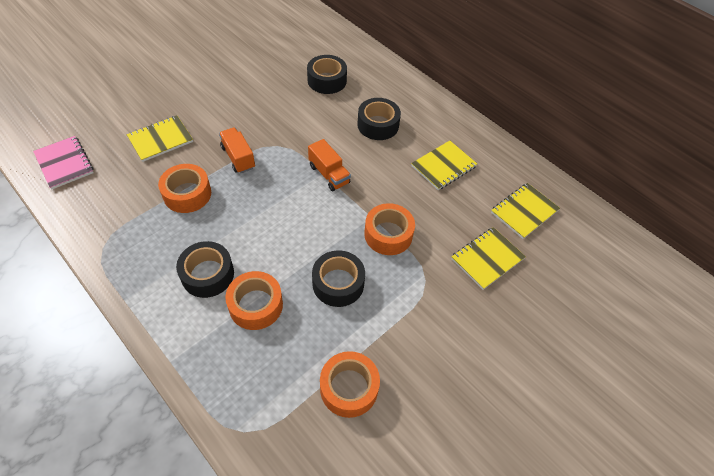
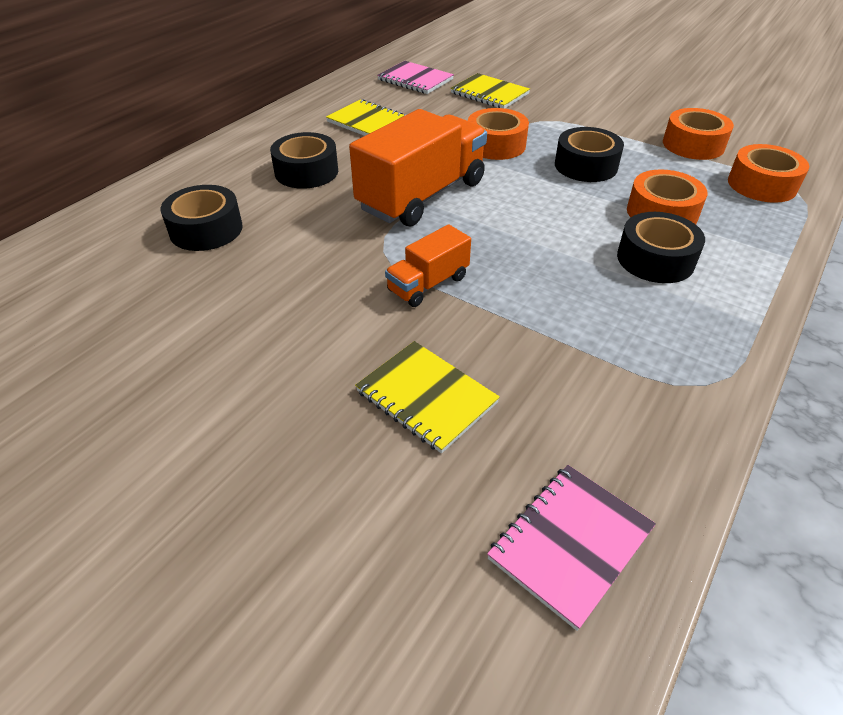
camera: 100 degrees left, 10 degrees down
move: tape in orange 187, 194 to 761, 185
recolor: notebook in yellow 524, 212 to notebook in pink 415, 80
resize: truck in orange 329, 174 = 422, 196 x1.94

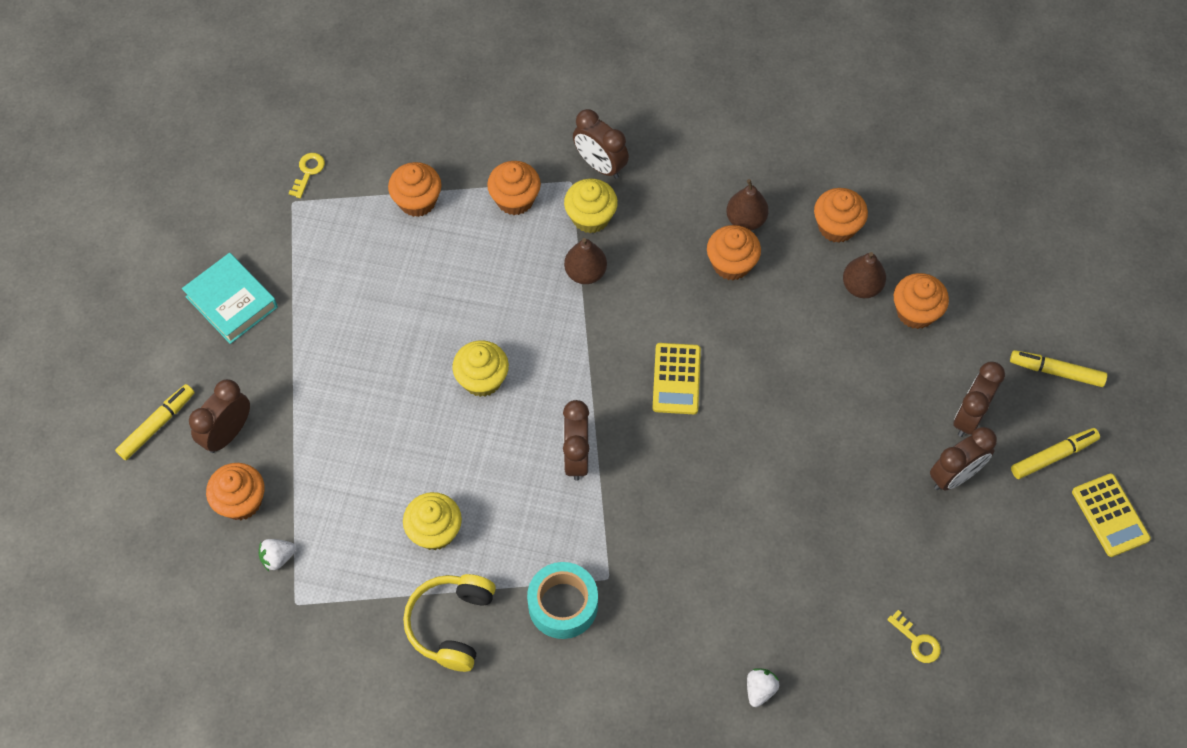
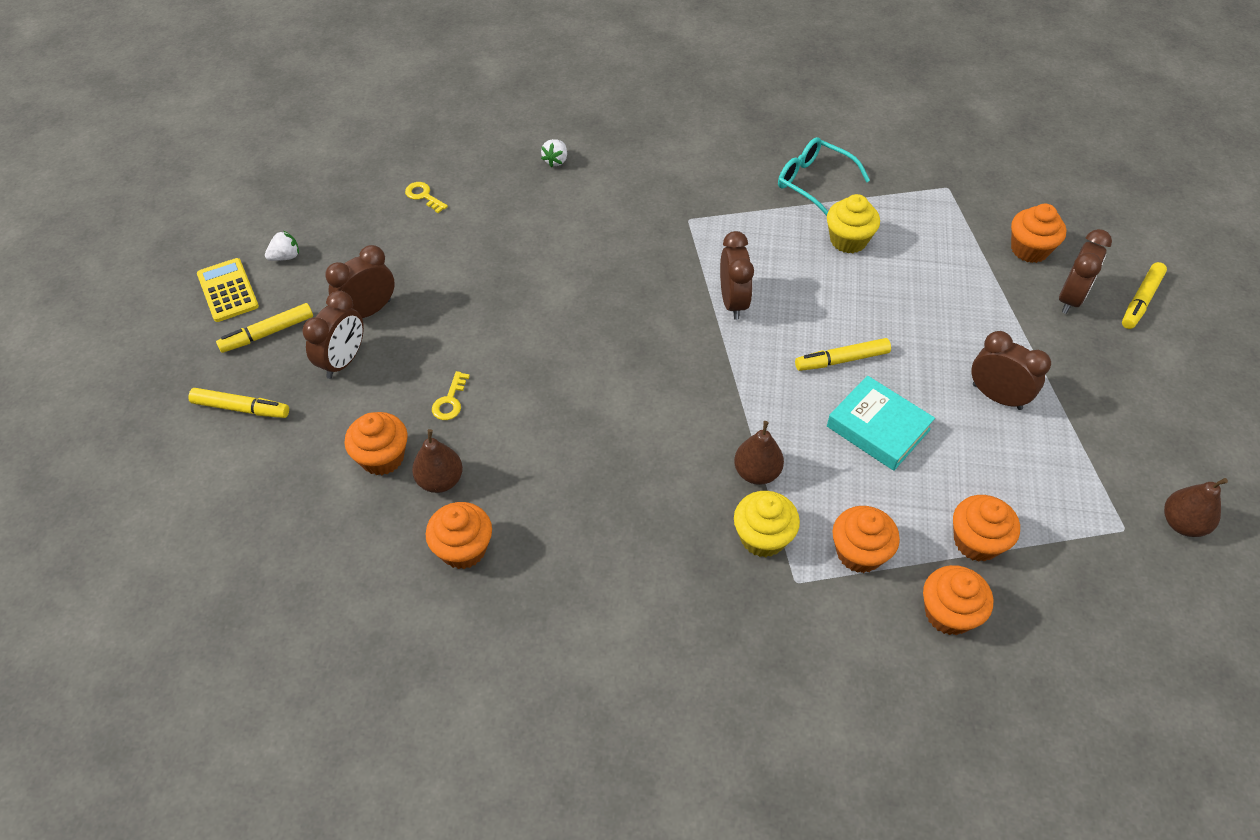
camera: 175 degrees right, 10 degrees down
delete: tape in turquoise 563, 605; calculator in yellow 676, 379
move: strawberry in white 278, 558 to 285, 257; key in yellow 308, 172 to 450, 401; book in turquoise 232, 302 to 878, 428; cupcake in orange 731, 264 to 948, 613; clock in brown 600, 165 to 996, 397; pear in brown 746, 220 to 1182, 523
replace: headphones in yellow 451, 624 to glasses in turquoise 814, 183; cupcake in yellow 482, 379 to marker in yellow 841, 360

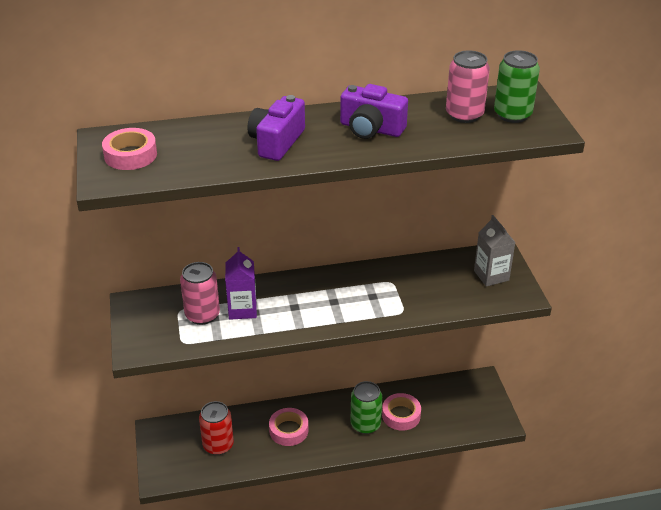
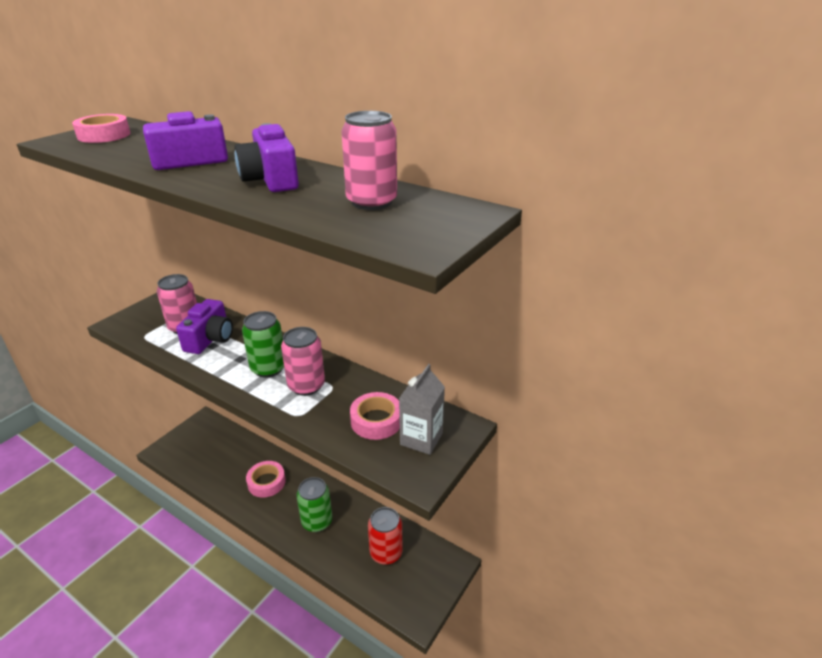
camera: 45 degrees right, 5 degrees down
insert: can in pink 306, 386
move: can in green 512, 114 to 268, 368; tape in pink 401, 415 to 376, 421; can in red 218, 445 to 386, 553
replace: carton in purple 242, 309 to camera in purple 210, 339

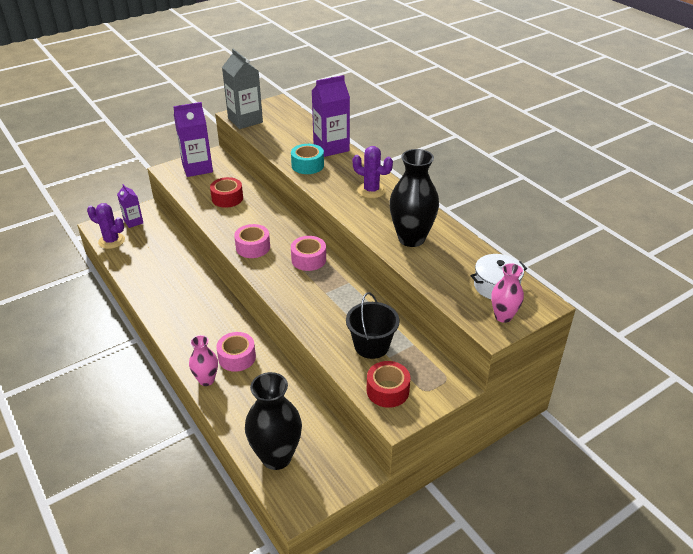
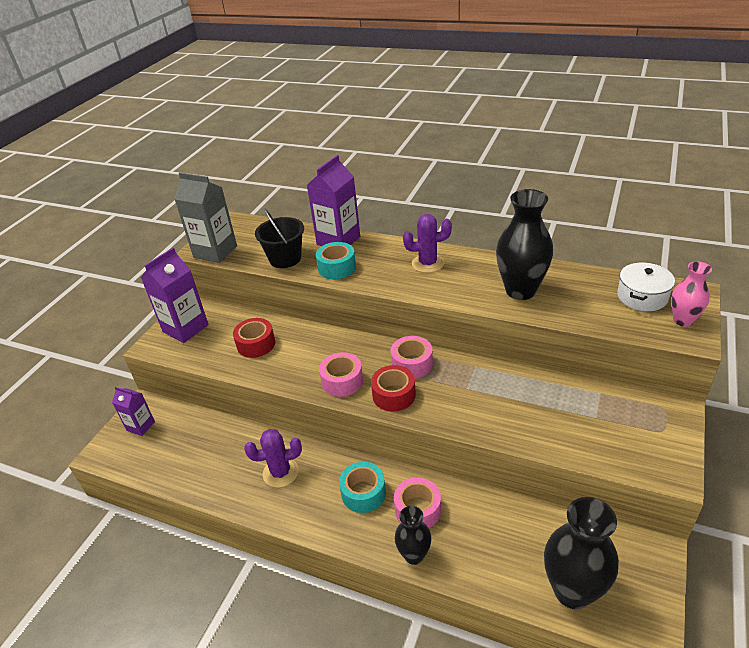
camera: 30 degrees left, 0 degrees up
insert: tape in turquoise 363, 493
move: cactus in purple 111, 241 to 280, 472; bucket in black 371, 346 to 285, 258; tape in red 387, 390 to 394, 395
recolor: vase in pink 206, 380 to vase in black 414, 555

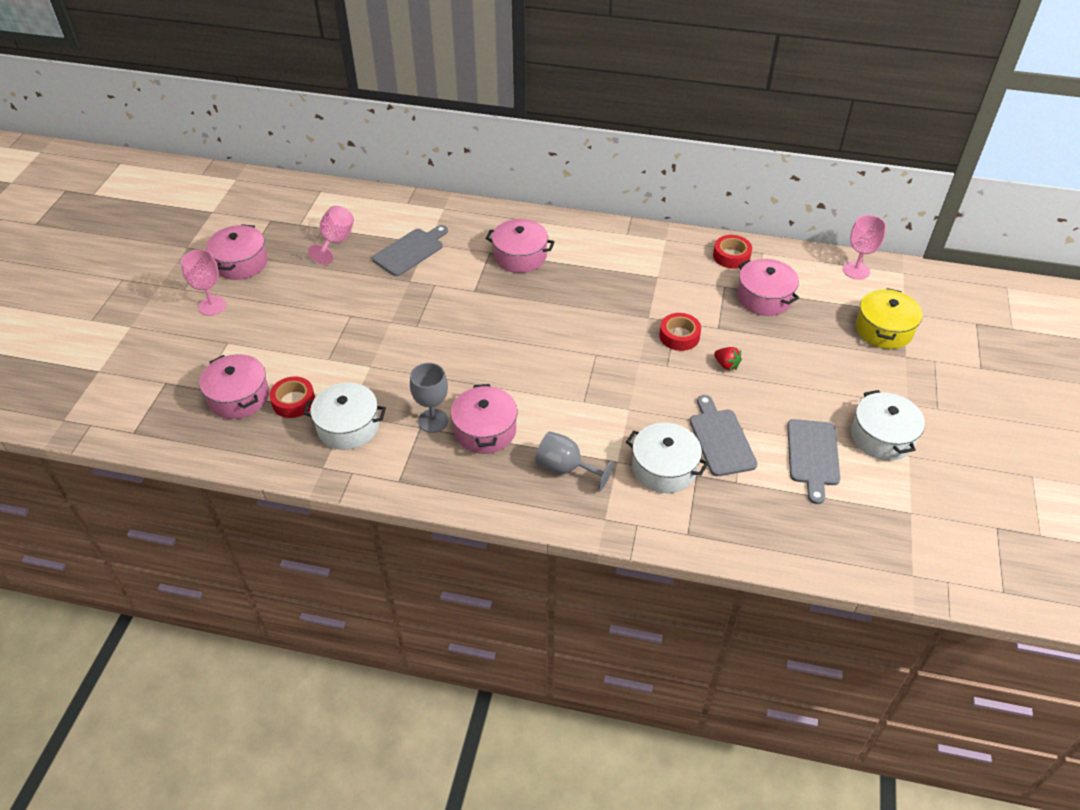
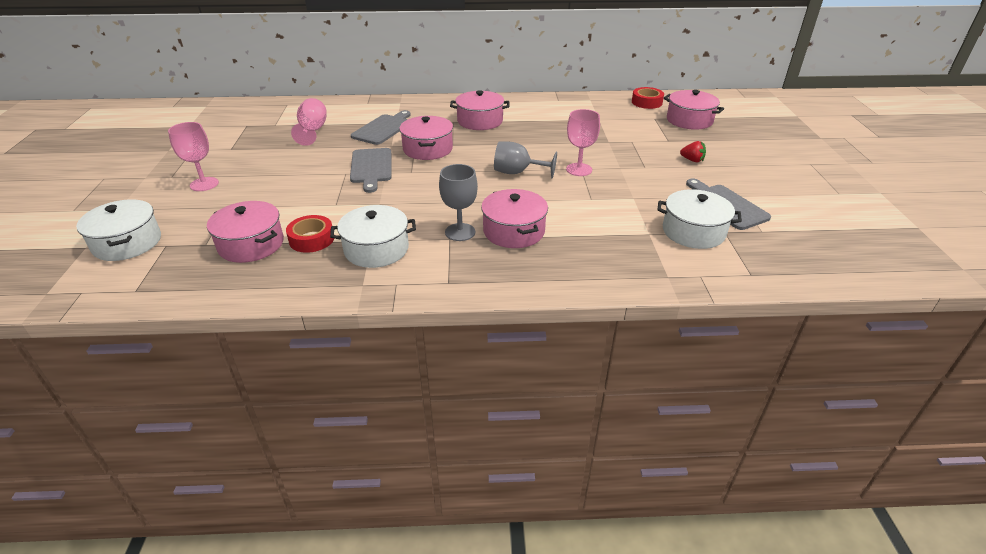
camera: 15 degrees left, 10 degrees down
delete: tape in red 679, 336; pot in yellow 883, 329
move: pot in white 882, 437 to 127, 243; cutting board in grey 813, 456 to 371, 167; pot in pink 241, 263 to 427, 149; goblet in grey 565, 468 to 517, 172; goblet in pink 856, 270 to 579, 169

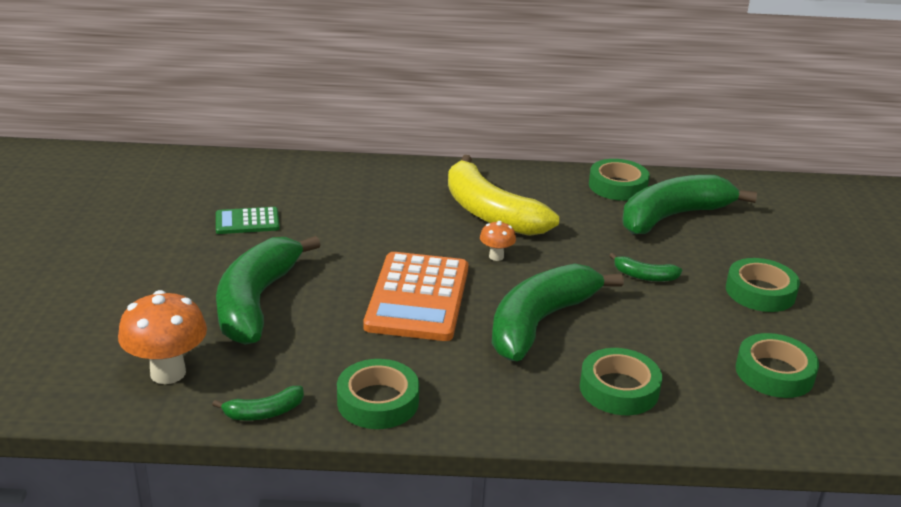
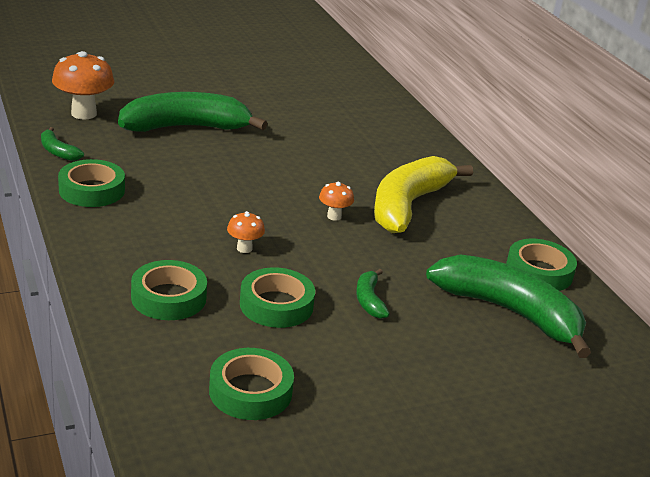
camera: 65 degrees right, 0 degrees up
delete: calculator in green 247, 222; calculator in orange 418, 297
move: tape in green 760, 292 to 276, 305
replace: banana in green 540, 322 to mushroom in orange 244, 248

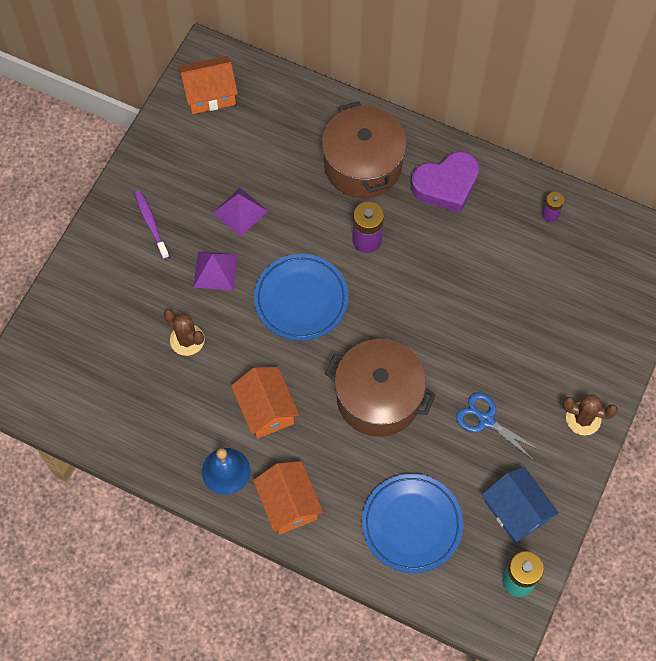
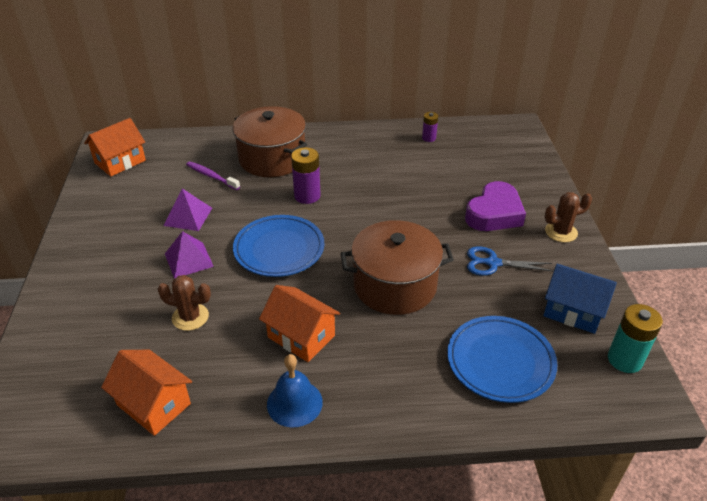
camera: 30 degrees left, 25 degrees down
move: house in orange 288, 504 to 154, 404; toothbrush in purple 151, 224 to 211, 176; heart in purple 446, 185 to 494, 213

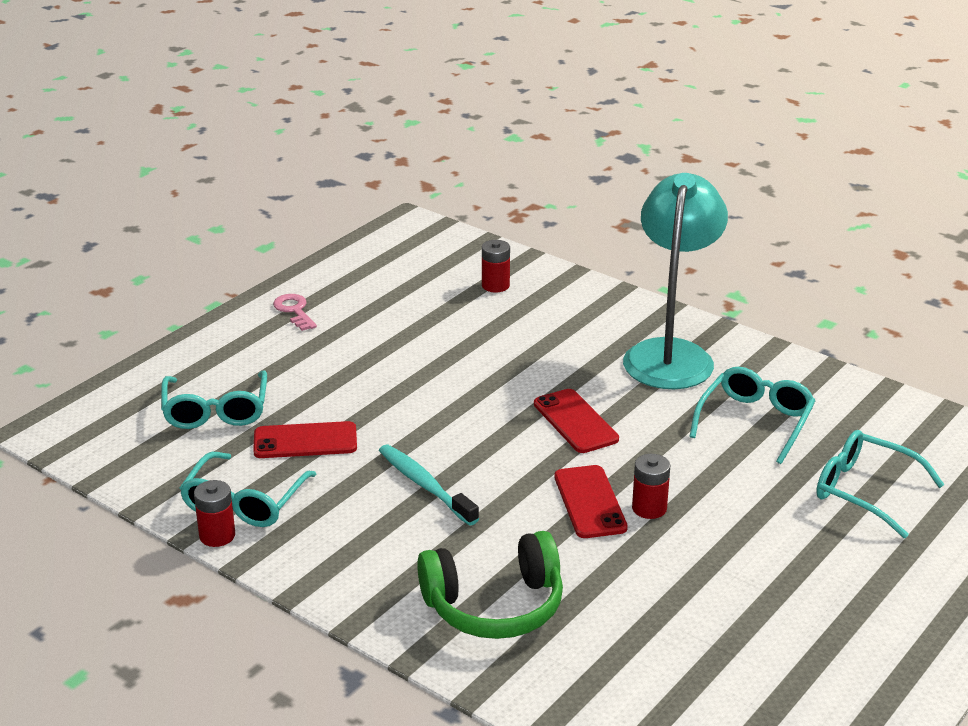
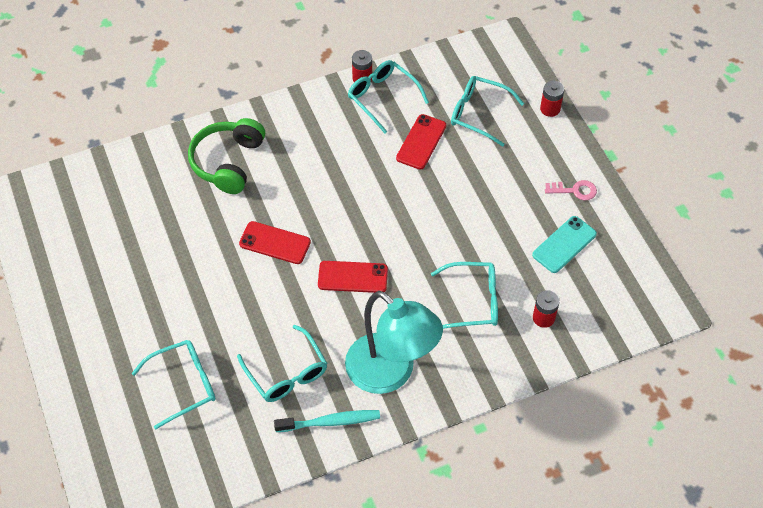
camera: 120 degrees right, 25 degrees up
insert: glasses in turquoise 473, 301; phone in turquoise 564, 244
move: toothbrush in turquoise 425, 485 to 330, 422; battery in red 649, 508 to 550, 109

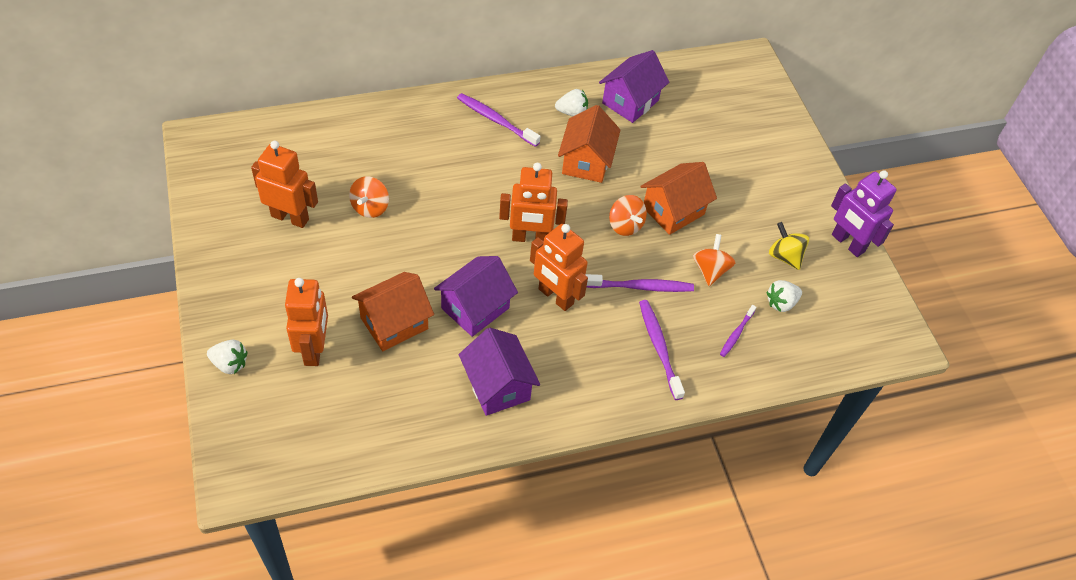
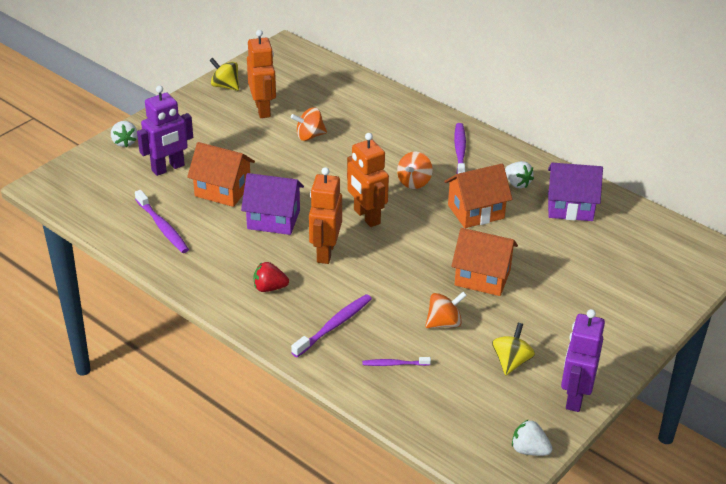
camera: 60 degrees right, 15 degrees down
delete: house in purple 498, 386
insert: spinning top in yellow 225, 86; strawberry in red 269, 288
move: toothbrush in purple 640, 287 to 162, 227; spinning top in orange 625, 225 to 414, 182; strawberry in white 781, 303 to 529, 450
recolor: robot in orange 314, 349 to robot in purple 168, 168

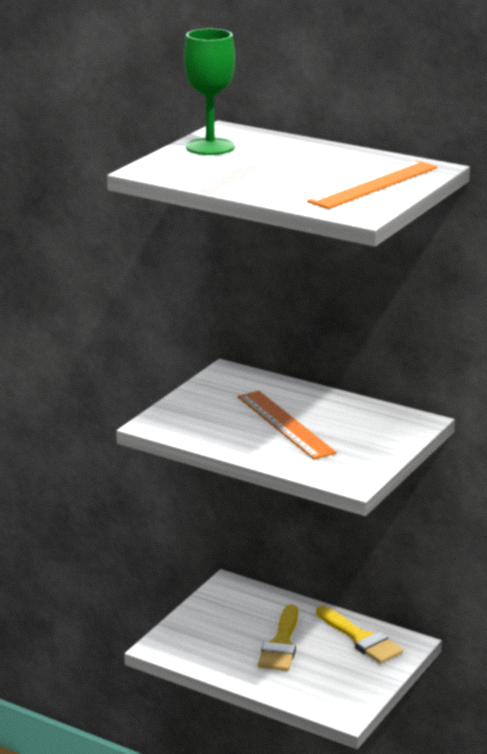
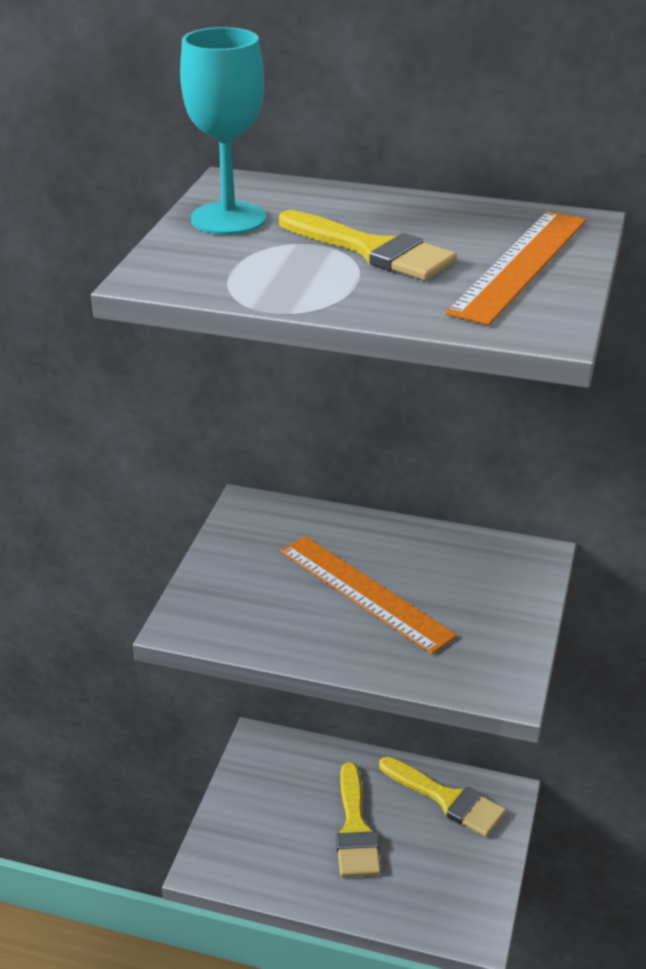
camera: 15 degrees left, 10 degrees up
insert: brush in yellow 372, 250
recolor: goblet in green 210, 147 to goblet in turquoise 228, 219

